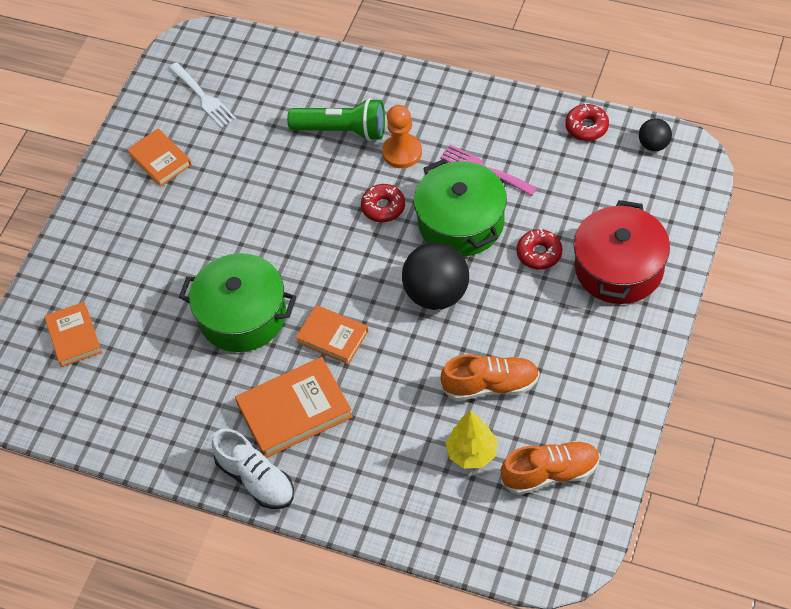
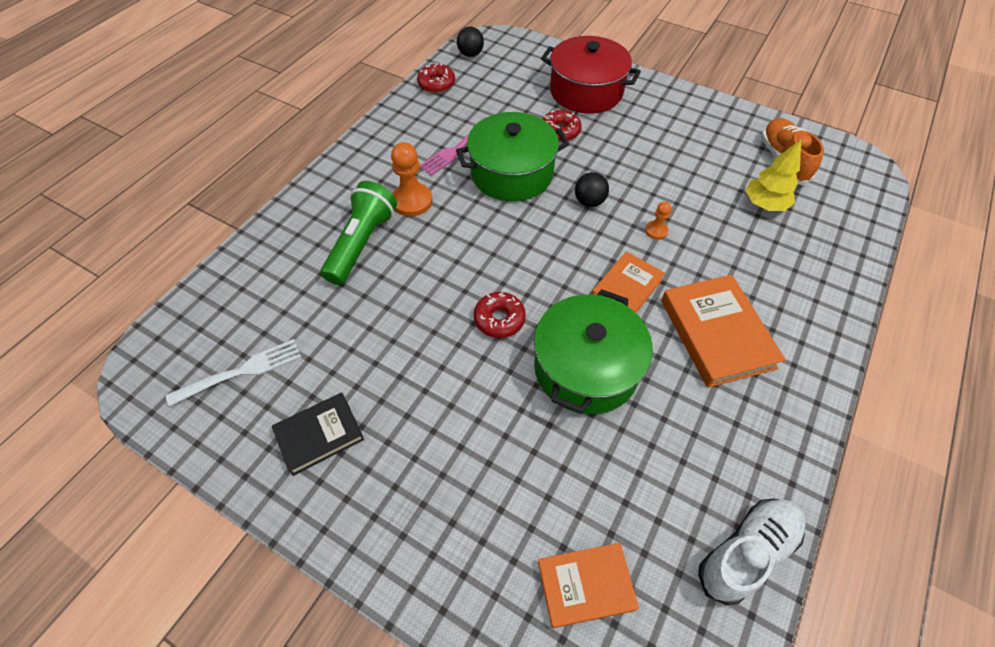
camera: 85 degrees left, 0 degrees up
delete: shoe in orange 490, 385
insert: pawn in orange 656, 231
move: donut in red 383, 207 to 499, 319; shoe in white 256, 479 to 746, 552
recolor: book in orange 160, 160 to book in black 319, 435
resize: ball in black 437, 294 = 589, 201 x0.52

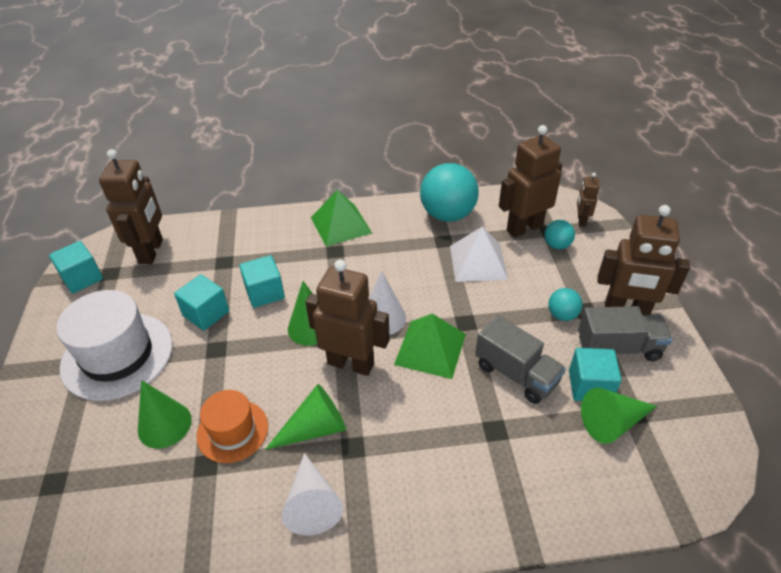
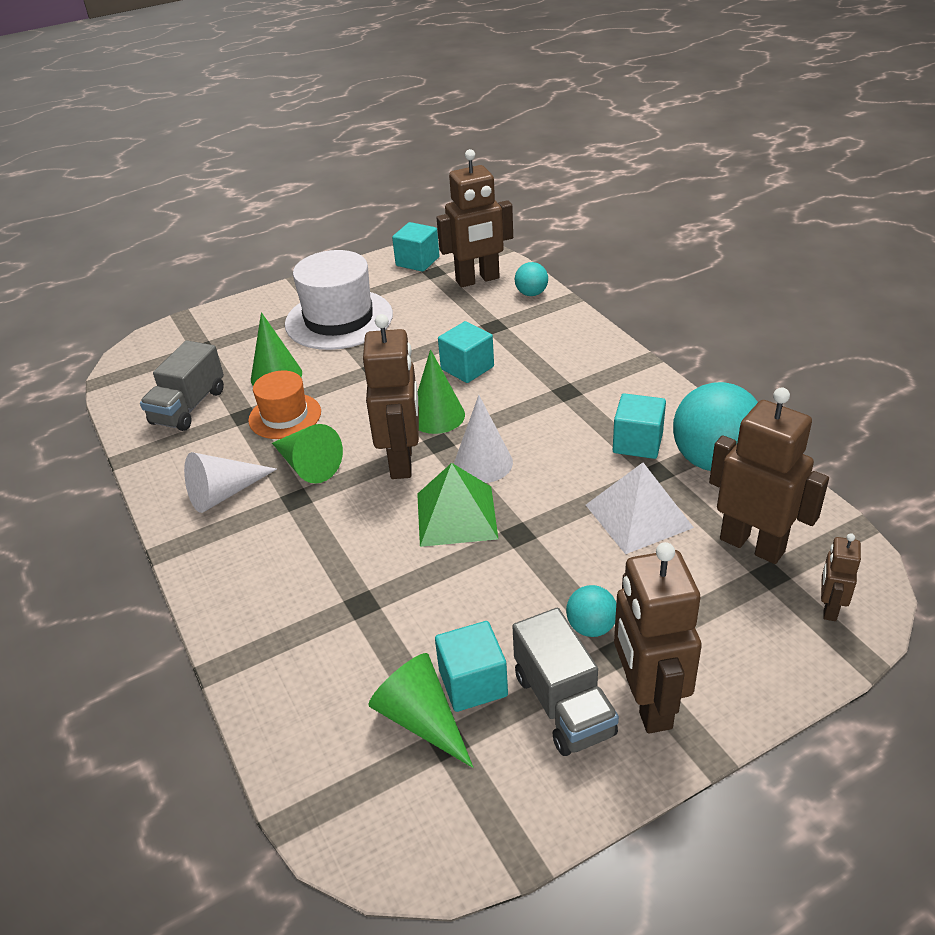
camera: 70 degrees right, 5 degrees down
delete: pyramid in green 341, 225
move: truck in grey 516, 374 to 189, 407; ball in turquoise 556, 245 to 531, 293; cube in turquoise 206, 313 to 637, 443
rotate: robot in brown 581, 220 = 829, 608 60 degrees counterclockwise

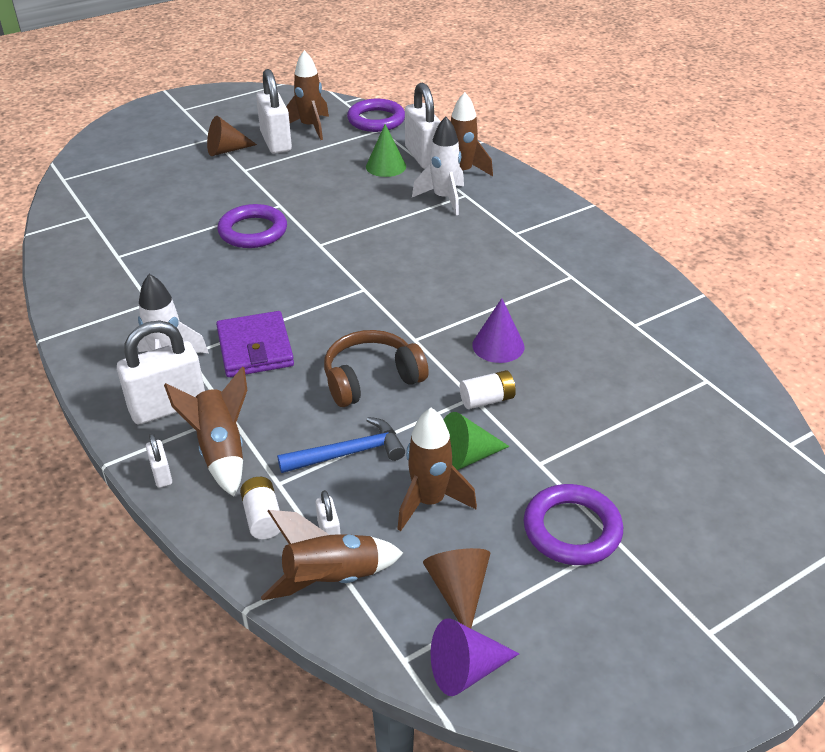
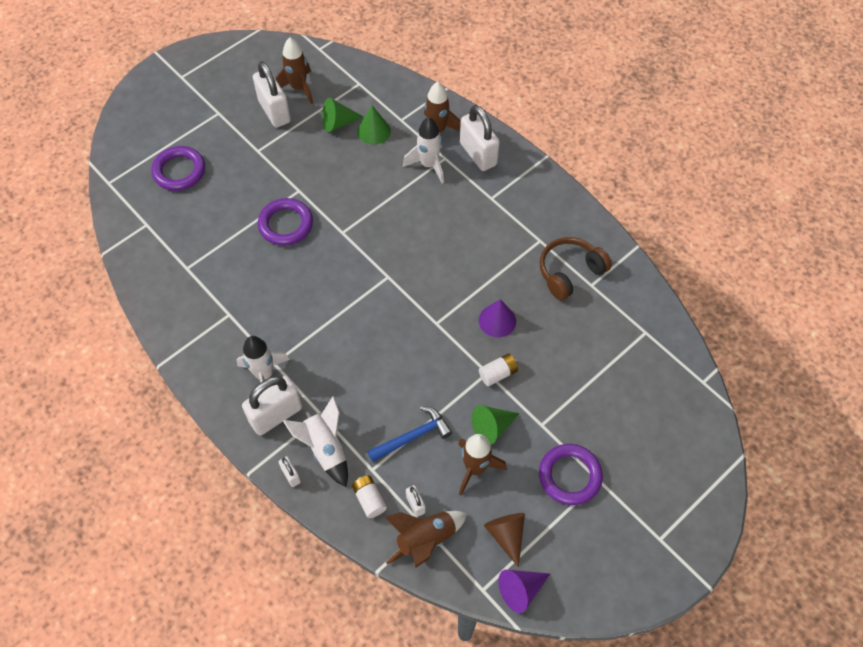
camera: 10 degrees left, 20 degrees up
delete: cone in brown 226, 150; wallet in purple 255, 348
insert: cone in green 338, 123
move: ring in purple 376, 120 to 179, 171; padlock in white 423, 157 to 478, 154; headphones in brown 371, 379 to 570, 272
recolor: rocket in brown 221, 451 to rocket in white 325, 448

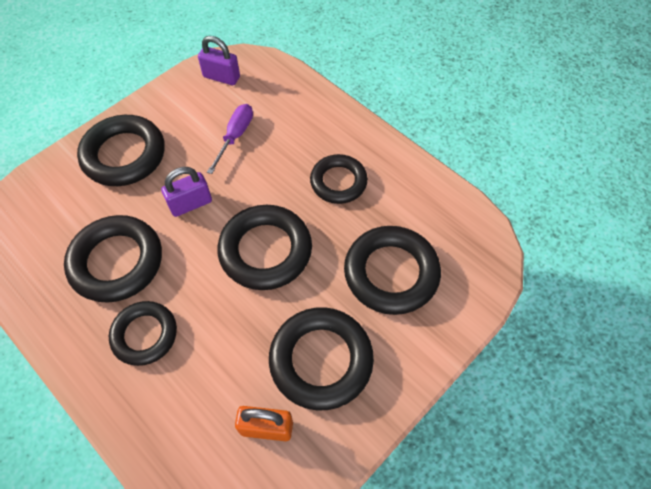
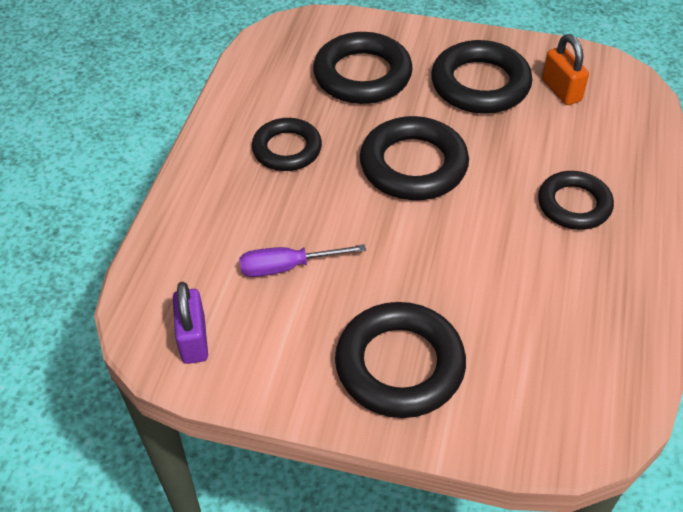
camera: 120 degrees left, 10 degrees down
delete: ring in black 117, 262; padlock in purple 190, 204

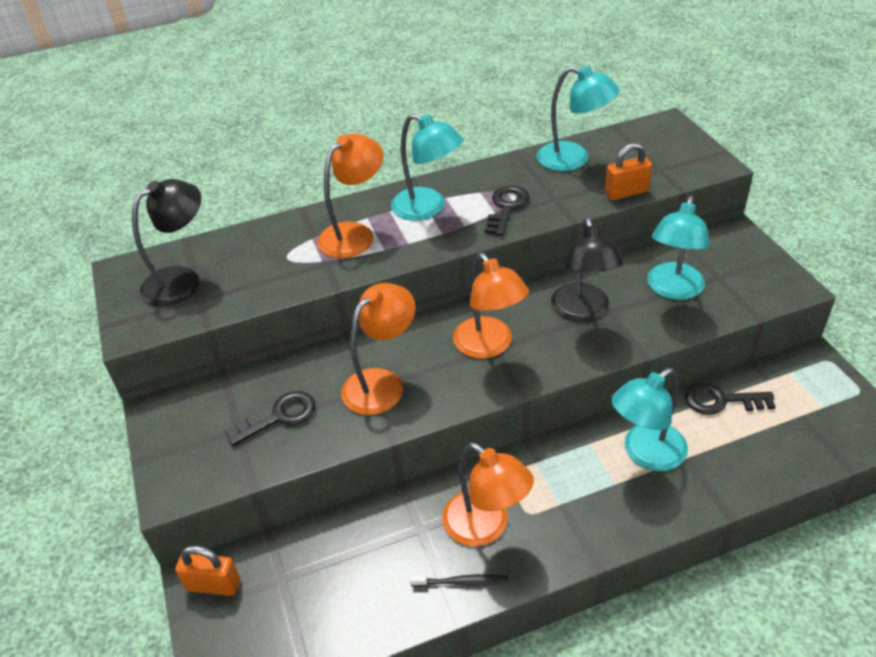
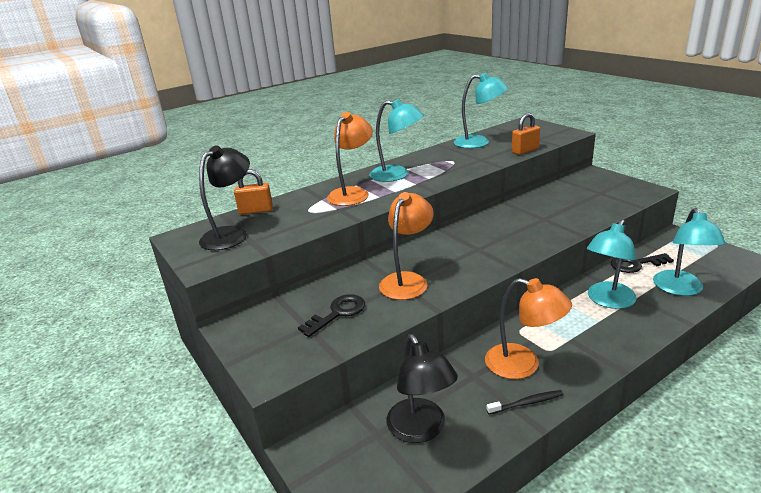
camera: 15 degrees left, 15 degrees down
delete: lamp in orange 489, 346; key in black 506, 208
move: padlock in orange 213, 585 to 256, 211; lamp in black 583, 311 to 421, 430; lamp in turquoise 673, 290 to 680, 289

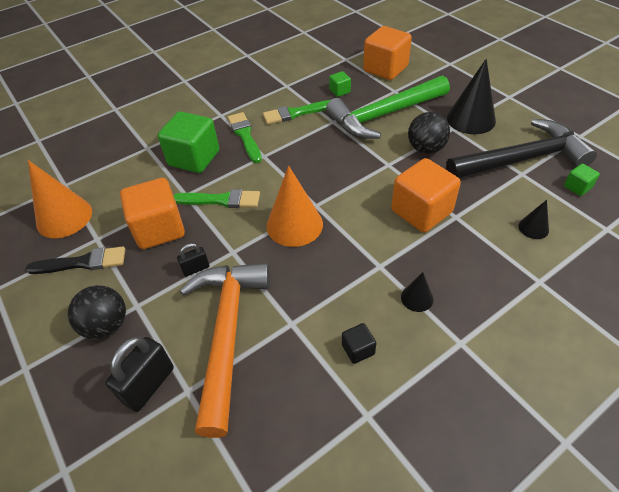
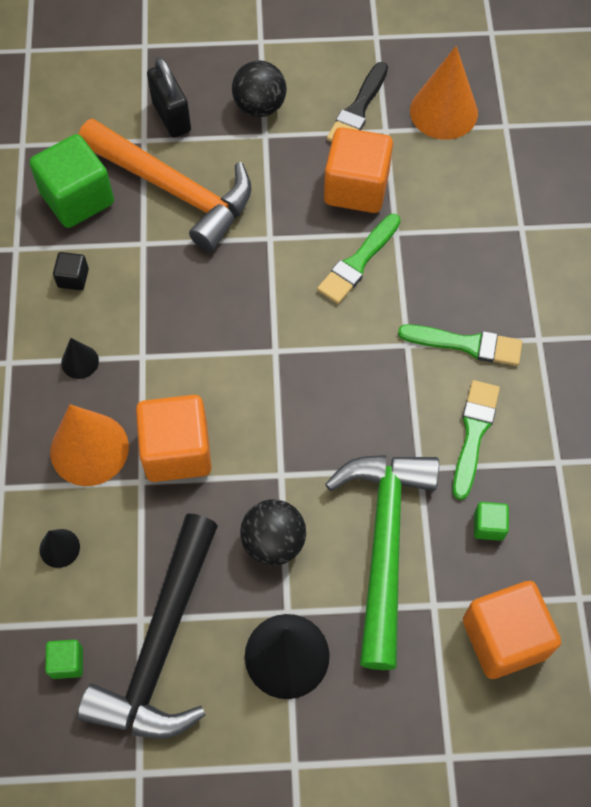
camera: 120 degrees right, 15 degrees up
delete: padlock in black 196, 269
move: cube in green 194, 158 to 77, 198; cone in orange 294, 224 to 89, 449

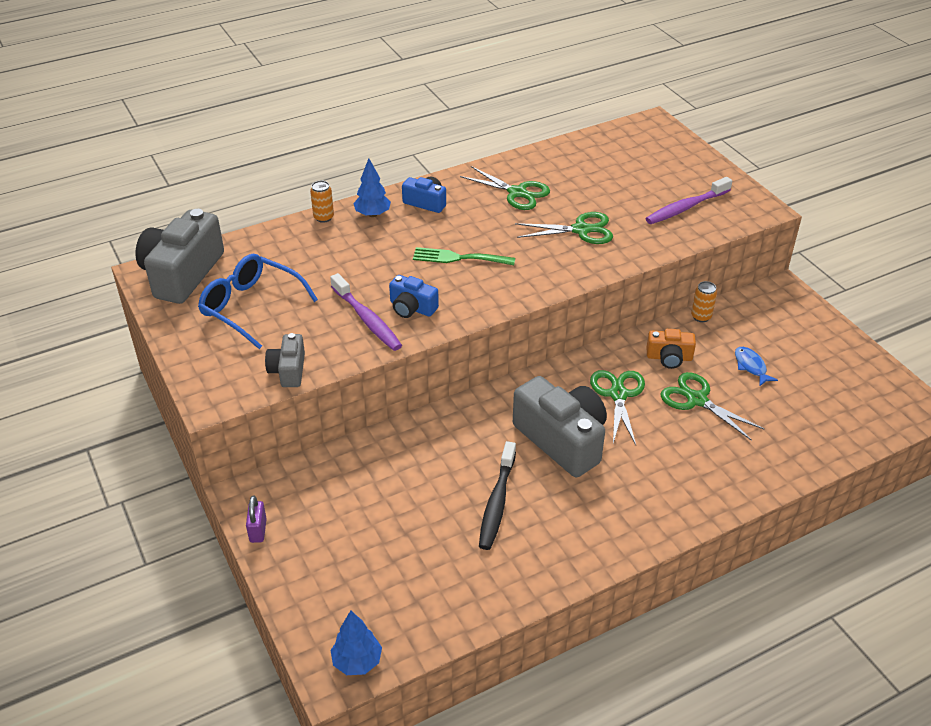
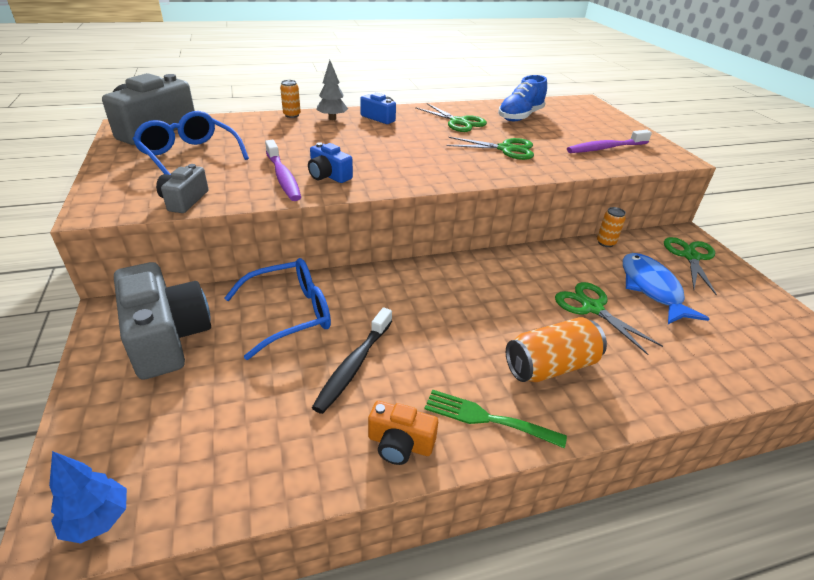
camera: 10 degrees right, 5 degrees down
delete: padlock in purple 258, 530
insert: glasses in blue 290, 314; shoe in blue 520, 117; can in orange 551, 366
move: camera in grey 562, 440 to 167, 337; camera in orange 669, 357 to 400, 444; fork in green 458, 258 to 486, 418; scissors in green 618, 394 to 690, 257
recolor: tree in blue 372, 214 to tree in grey 332, 118
resize: fish in blue 751, 366 = 651, 289 x1.93

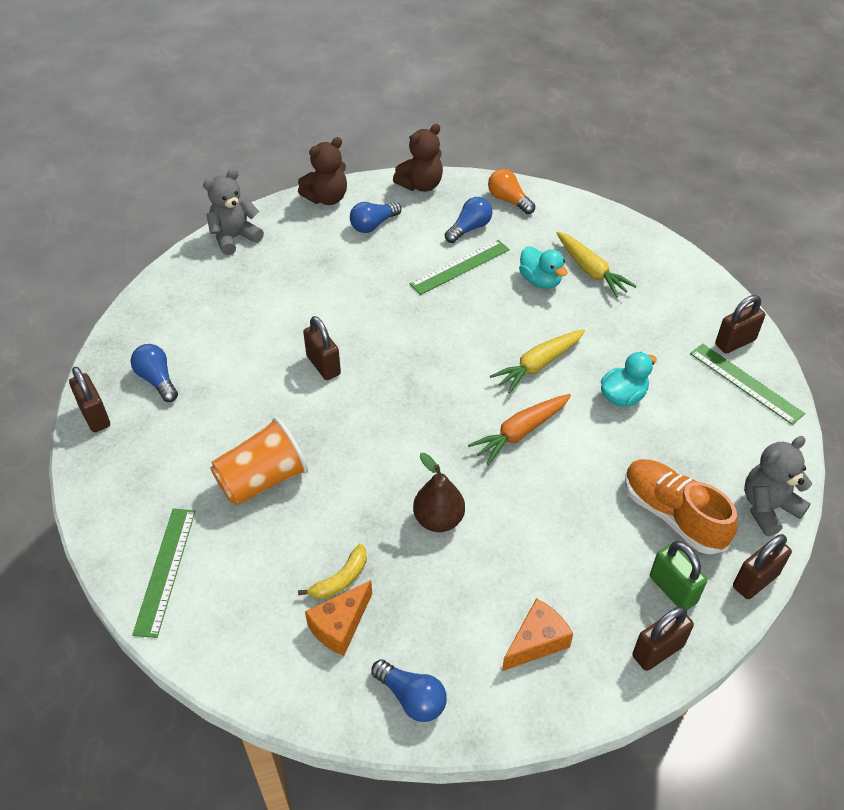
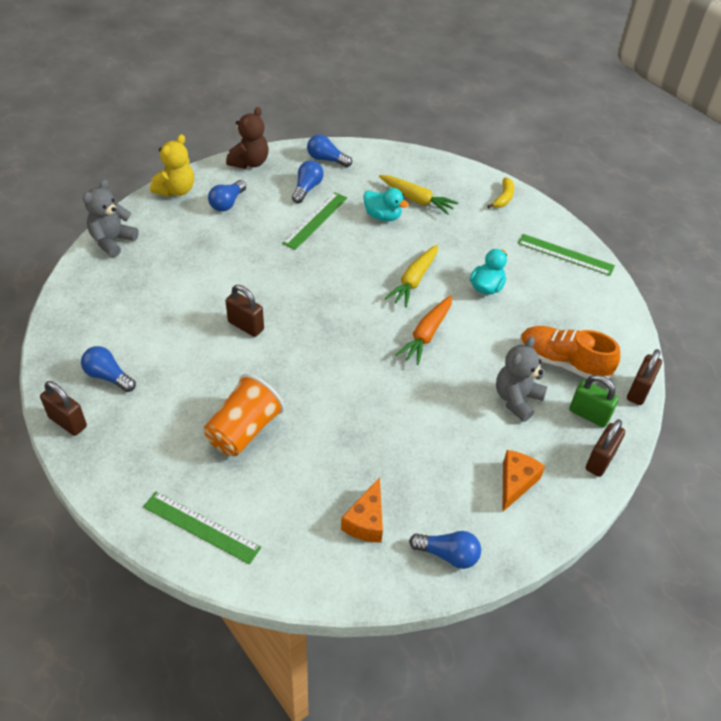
camera: 25 degrees left, 0 degrees up
delete: pear in brown 438, 519; padlock in brown 735, 342
move: banana in yellow 340, 579 to 503, 198; teddy bear in grey 768, 508 to 517, 399
recolor: teddy bear in brown 327, 198 to teddy bear in yellow 176, 190; light bulb in orange 509, 200 to light bulb in blue 326, 159
rotate: ruler in green 165, 570 = 201, 527 45 degrees counterclockwise

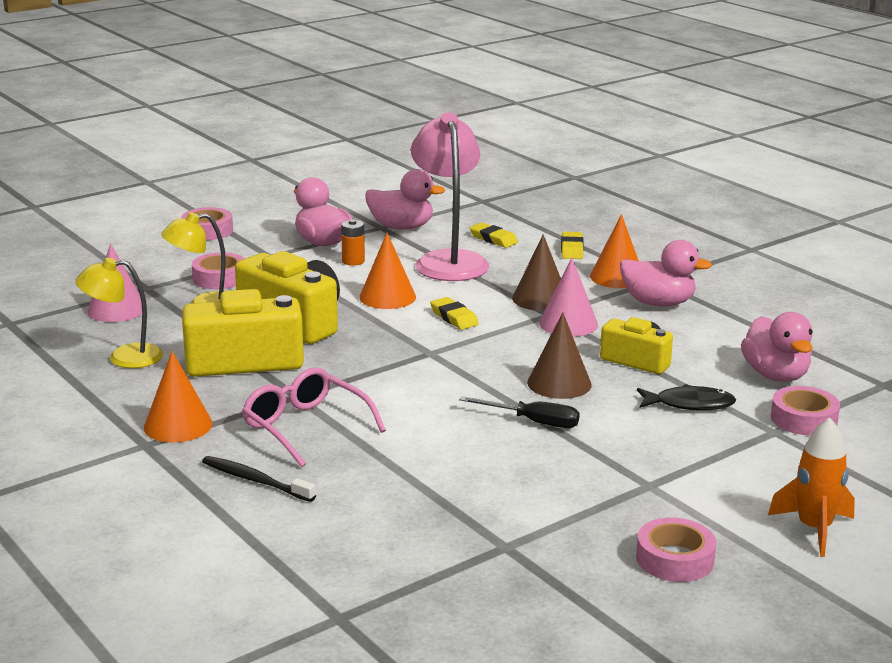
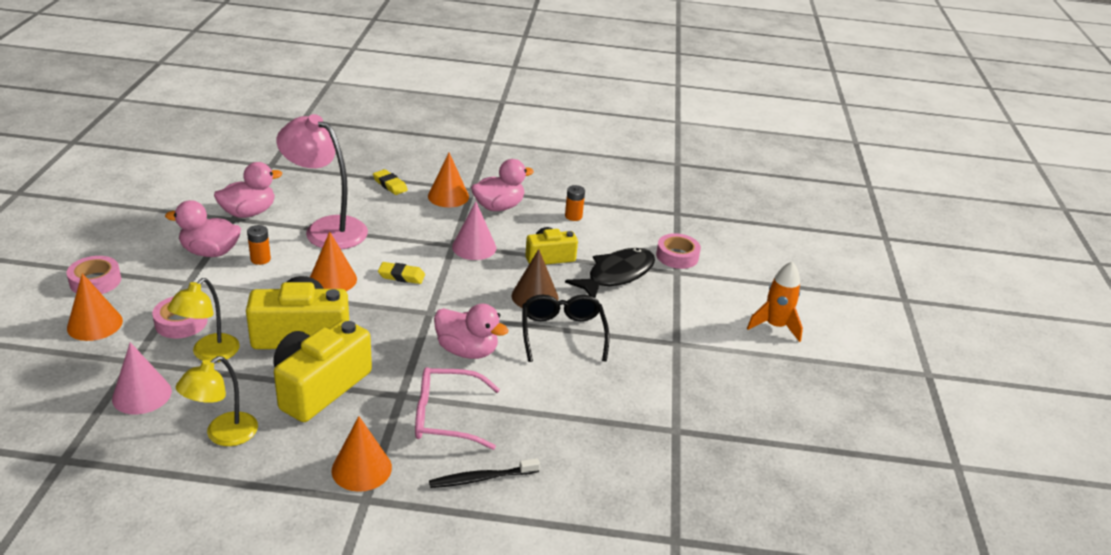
camera: 50 degrees left, 10 degrees up
delete: eraser in yellow 493, 239; cone in brown 540, 299; tape in pink 675, 559
insert: cone in orange 95, 324; battery in orange 573, 216
move: duck in pink 775, 375 to 467, 351
replace: screwdriver in black 533, 422 to glasses in black 562, 333
resize: fish in black 690, 404 = 617, 275 x1.55

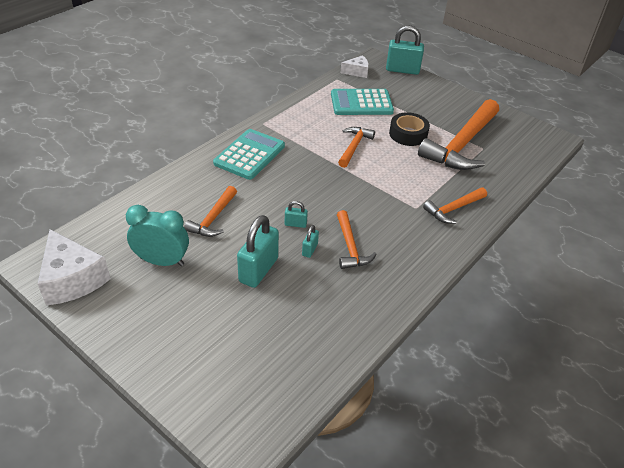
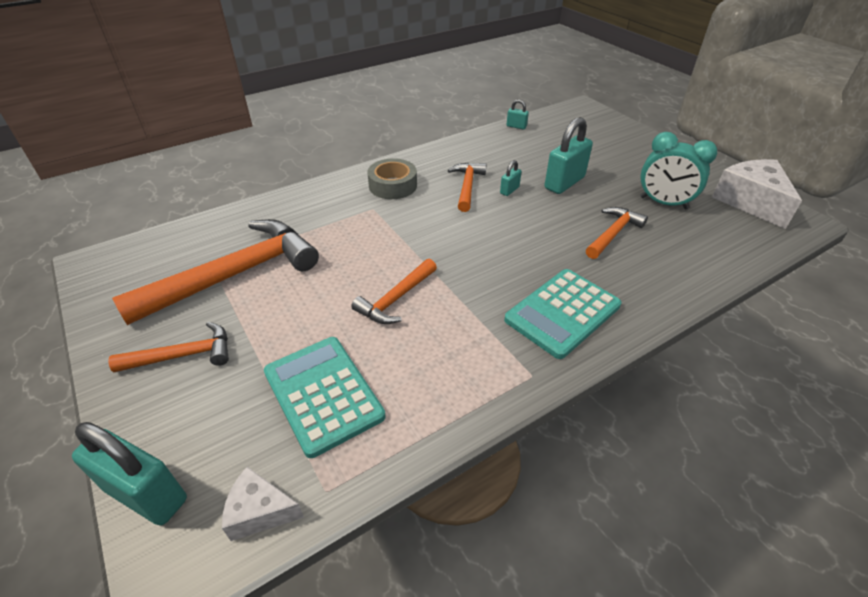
camera: 160 degrees left, 0 degrees up
delete: tape in black 408, 134
insert: tape in grey 393, 185
move: hammer in orange 453, 209 to 183, 355; padlock in turquoise 295, 224 to 516, 126
rotate: calculator in turquoise 361, 103 = 323, 394 135 degrees counterclockwise

